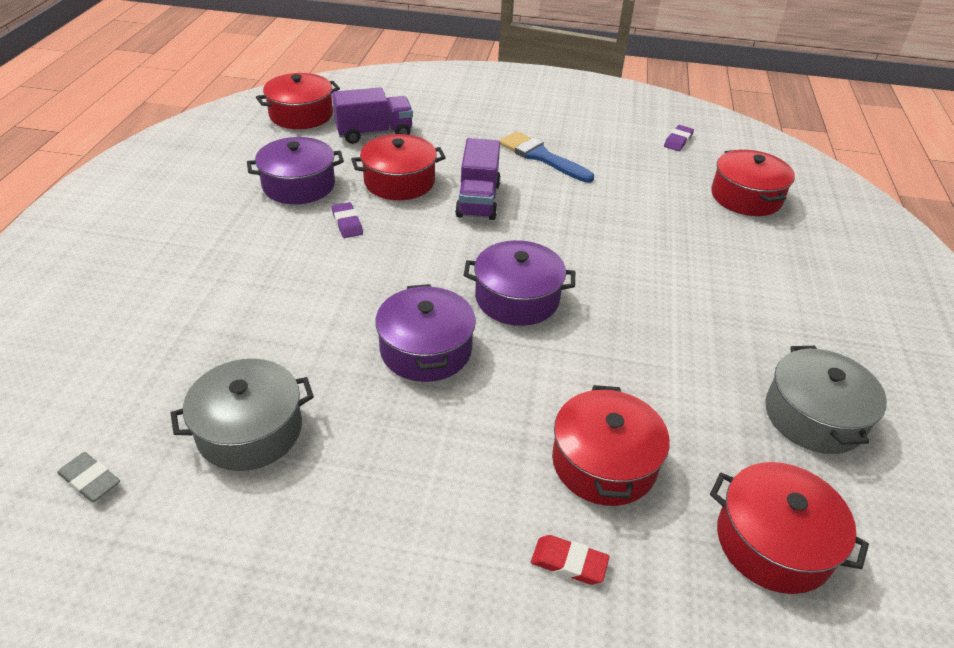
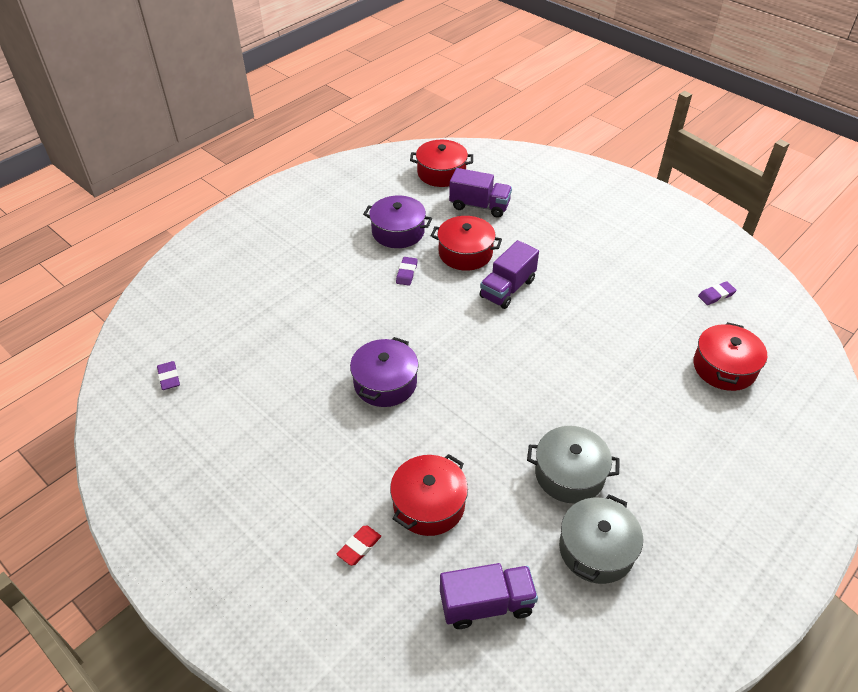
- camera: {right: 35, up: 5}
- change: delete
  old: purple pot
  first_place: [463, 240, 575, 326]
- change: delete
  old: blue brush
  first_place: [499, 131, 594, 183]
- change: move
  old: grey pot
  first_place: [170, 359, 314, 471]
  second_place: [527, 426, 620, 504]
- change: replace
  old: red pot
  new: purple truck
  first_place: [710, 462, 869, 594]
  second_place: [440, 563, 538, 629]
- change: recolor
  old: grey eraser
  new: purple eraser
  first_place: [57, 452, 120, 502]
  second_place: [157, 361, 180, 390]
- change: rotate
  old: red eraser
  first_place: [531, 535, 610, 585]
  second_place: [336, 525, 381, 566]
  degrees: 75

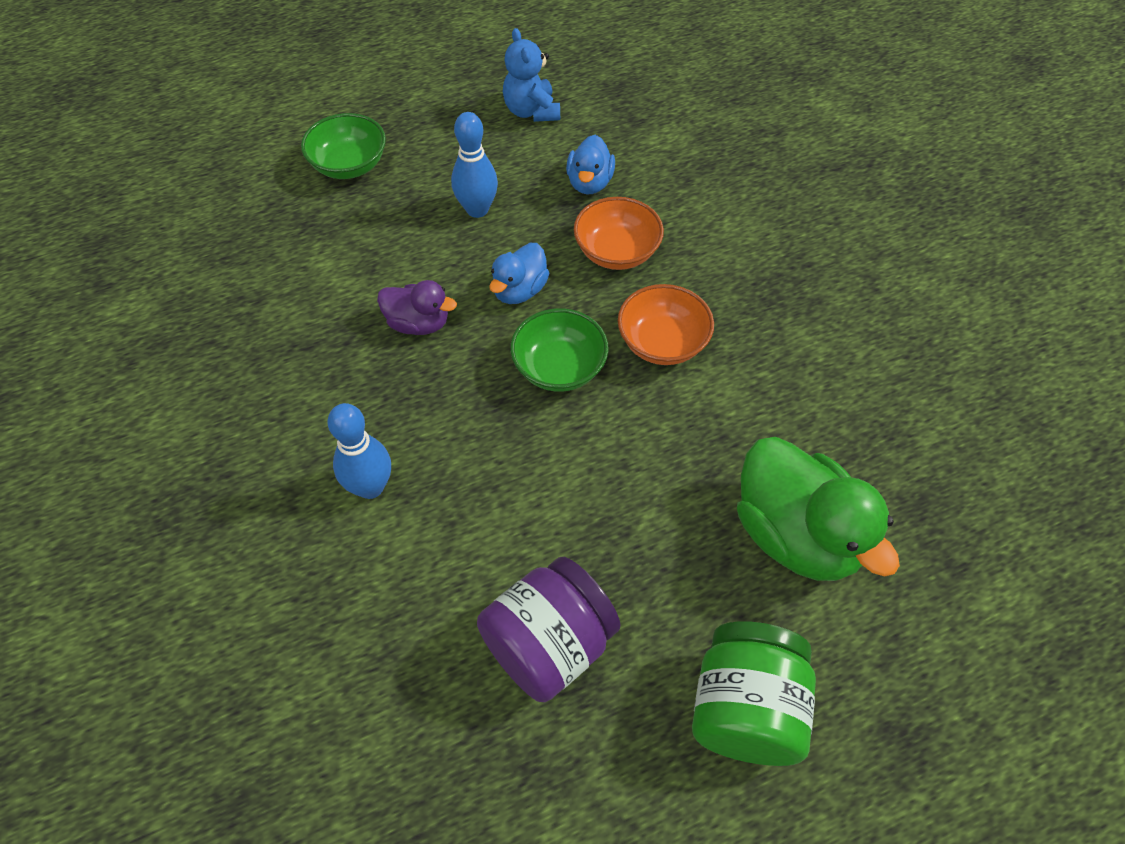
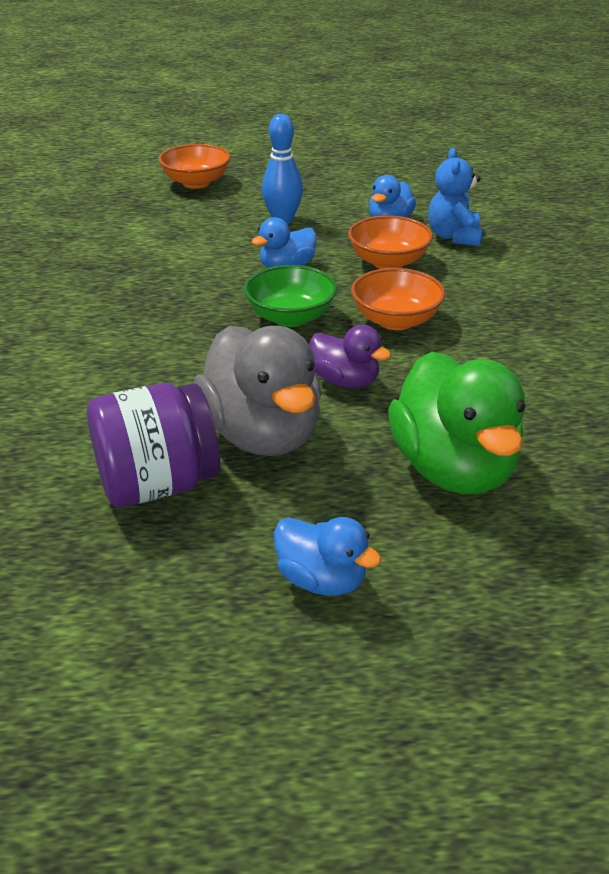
- camera: {right: 20, up: -20}
- change: delete
  old: blue bowling pin
  first_place: [327, 403, 391, 499]
- change: insert
  new: grey duck
  second_place: [194, 325, 321, 456]
- change: move
  old: purple duck
  first_place: [377, 280, 457, 335]
  second_place: [309, 325, 391, 388]
- change: move
  old: blue teddy bear
  first_place: [503, 28, 560, 122]
  second_place: [428, 148, 483, 246]
- change: replace
  old: green jar
  new: blue duck
  first_place: [692, 621, 816, 766]
  second_place: [274, 517, 381, 596]
- change: recolor
  old: green bowl
  new: orange bowl
  first_place: [301, 113, 386, 179]
  second_place: [159, 144, 230, 189]

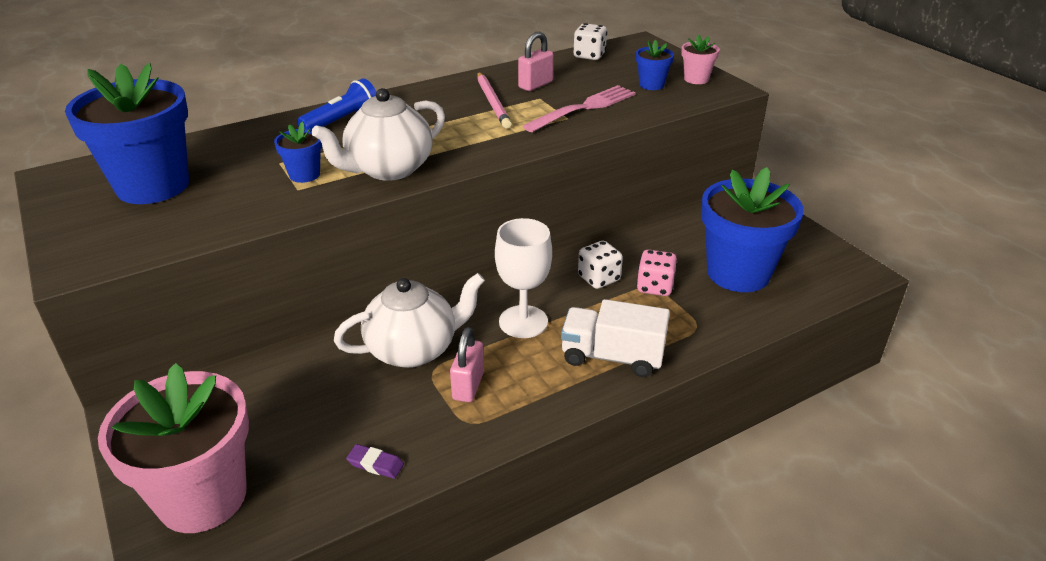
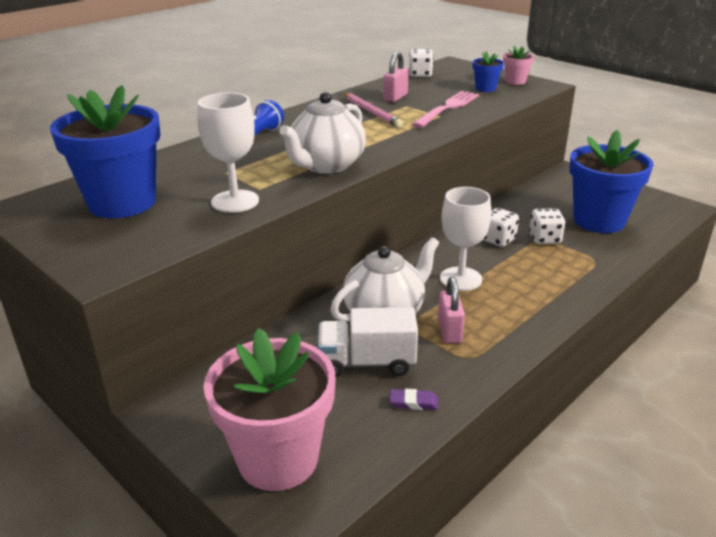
- camera: {right: -15, up: -5}
- change: delete
  old: blue flower pot
  first_place: [274, 122, 322, 183]
- change: insert
  new: white goblet
  second_place: [198, 93, 259, 213]
- change: move
  old: white truck
  first_place: [561, 299, 670, 377]
  second_place: [317, 307, 418, 377]
- change: recolor
  old: pink dice
  new: white dice
  first_place: [636, 250, 677, 296]
  second_place: [529, 208, 565, 244]

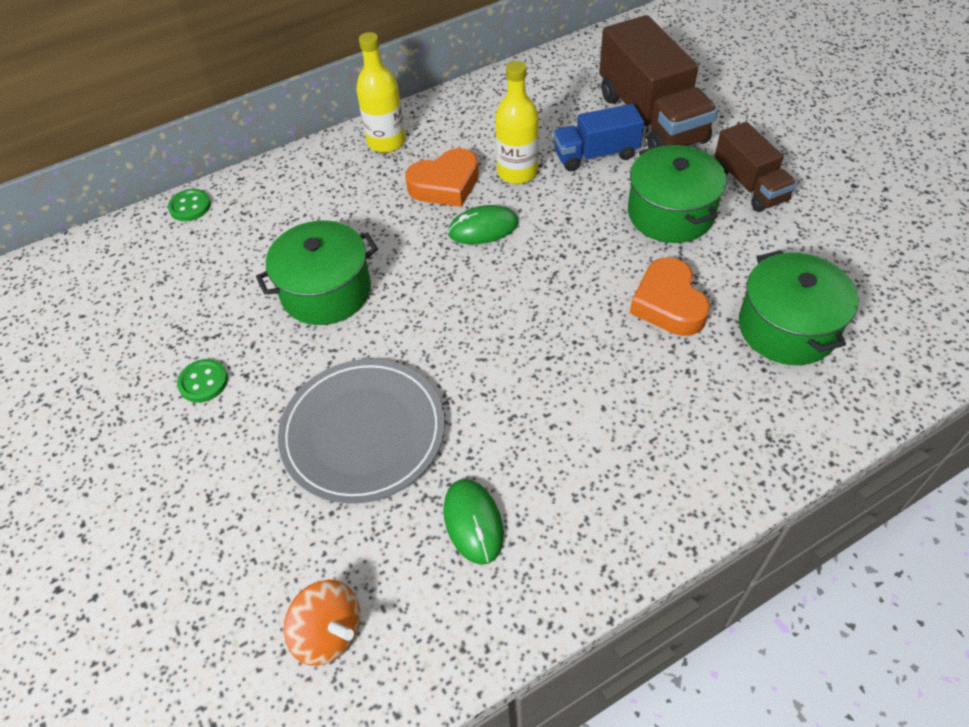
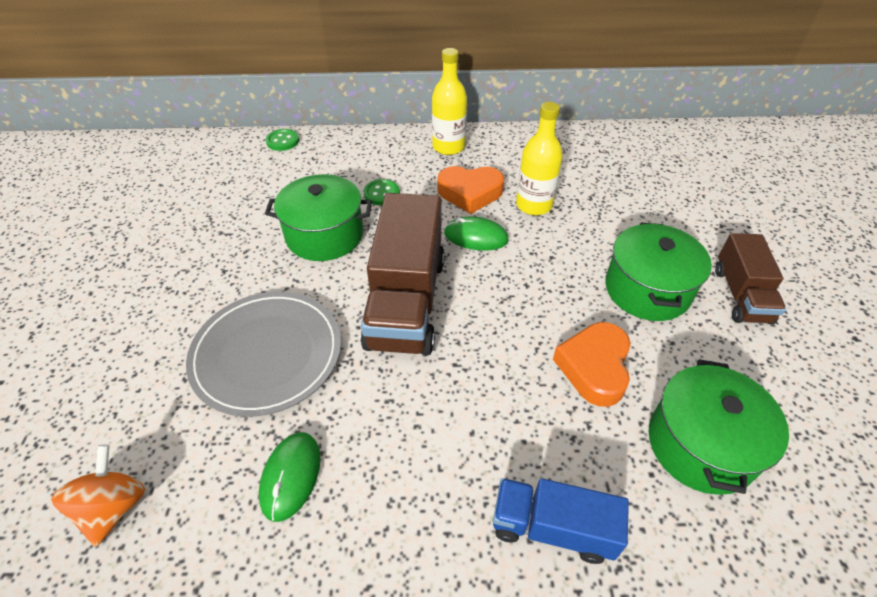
- camera: {right: 25, up: -5}
- change: move
  old: green button
  first_place: [177, 359, 228, 403]
  second_place: [364, 179, 400, 205]
- change: move
  old: blue truck
  first_place: [553, 104, 644, 171]
  second_place: [493, 478, 629, 564]
- change: move
  old: brown truck
  first_place: [599, 15, 718, 148]
  second_place: [360, 193, 445, 356]
- change: rotate
  old: orange spinning top
  first_place: [284, 580, 360, 666]
  second_place: [51, 444, 145, 547]
  degrees: -150

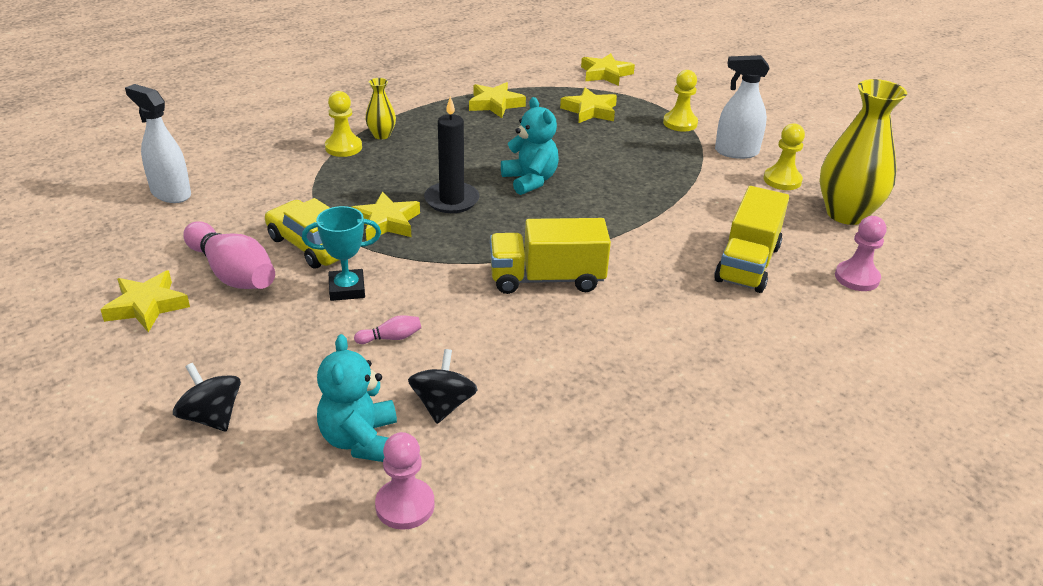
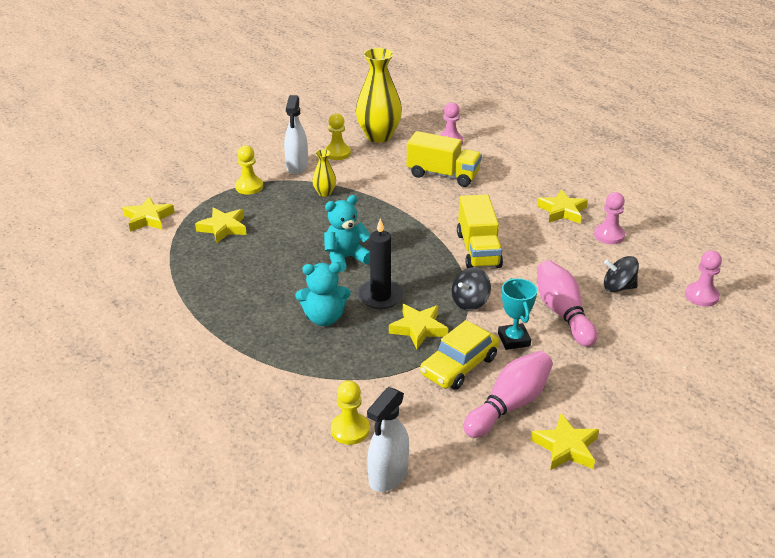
- camera: {right: -90, up: 0}
- change: insert
  new: pink pawn
  second_place: [594, 192, 625, 244]
- change: move
  old: black spinning top
  first_place: [173, 363, 241, 431]
  second_place: [452, 267, 491, 311]
- change: move
  old: turquoise teddy bear
  first_place: [317, 334, 397, 462]
  second_place: [296, 262, 351, 326]
- change: move
  old: yellow pawn
  first_place: [325, 91, 362, 157]
  second_place: [331, 380, 370, 445]
- change: move
  old: yellow vase
  first_place: [365, 78, 396, 139]
  second_place: [312, 149, 336, 197]
- change: move
  old: yellow star
  first_place: [469, 82, 526, 118]
  second_place: [537, 189, 588, 224]
- change: resize
  old: pink bowling pin
  first_place: [354, 315, 421, 344]
  second_place: [537, 260, 597, 347]
  factor: 2.32

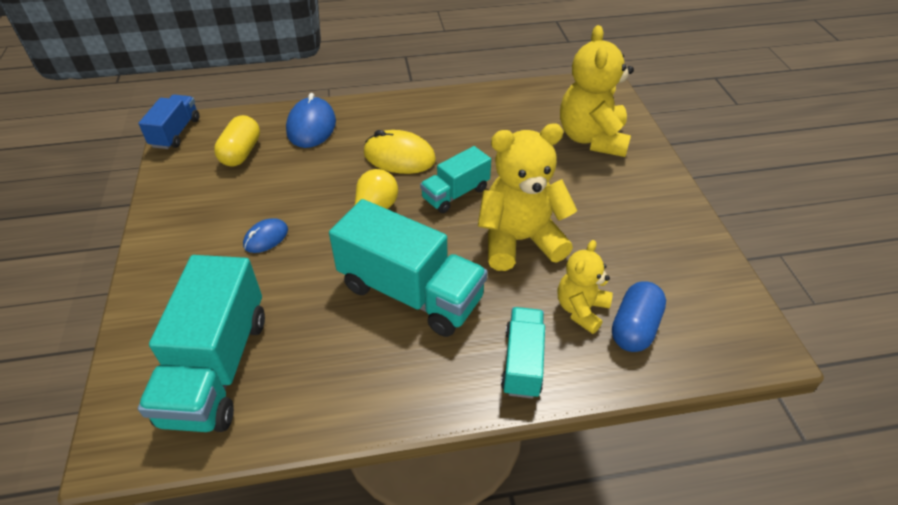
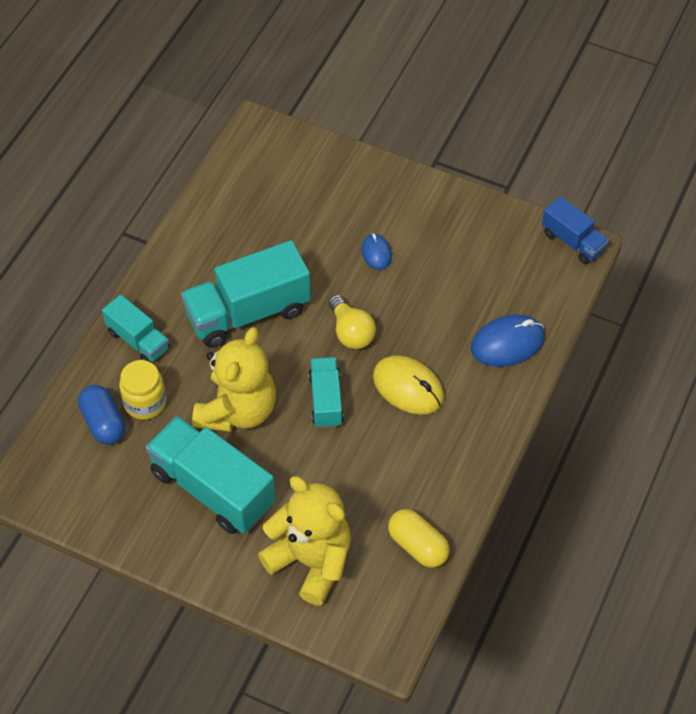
- camera: {right: 125, up: 10}
- change: move
  old: turquoise truck
  first_place: [138, 255, 265, 432]
  second_place: [146, 416, 276, 534]
- change: move
  old: yellow capsule
  first_place: [214, 115, 260, 166]
  second_place: [388, 509, 450, 568]
- change: replace
  old: yellow teddy bear
  new: yellow jar
  first_place: [558, 240, 613, 334]
  second_place: [119, 360, 166, 420]
- change: rotate
  old: blue mouse
  first_place: [286, 93, 336, 148]
  second_place: [471, 314, 545, 367]
  degrees: -60
- change: rotate
  old: yellow mouse
  first_place: [364, 130, 436, 174]
  second_place: [373, 355, 444, 414]
  degrees: 75

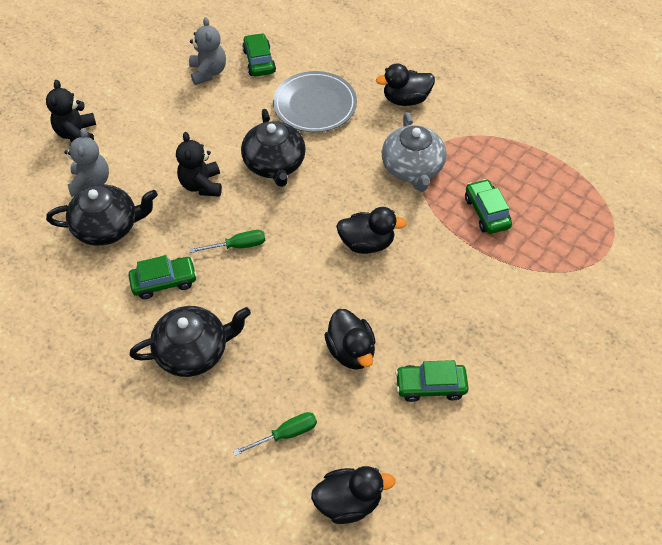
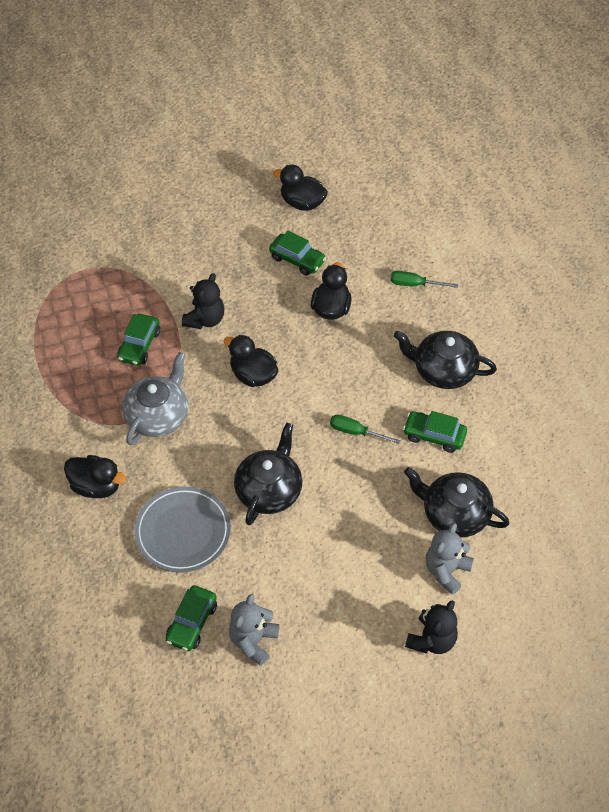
- camera: {right: -145, up: 0}
- change: move
  old: black teddy bear
  first_place: [176, 132, 222, 197]
  second_place: [182, 273, 224, 329]
- change: move
  old: black duck
  first_place: [311, 466, 395, 524]
  second_place: [273, 165, 328, 211]

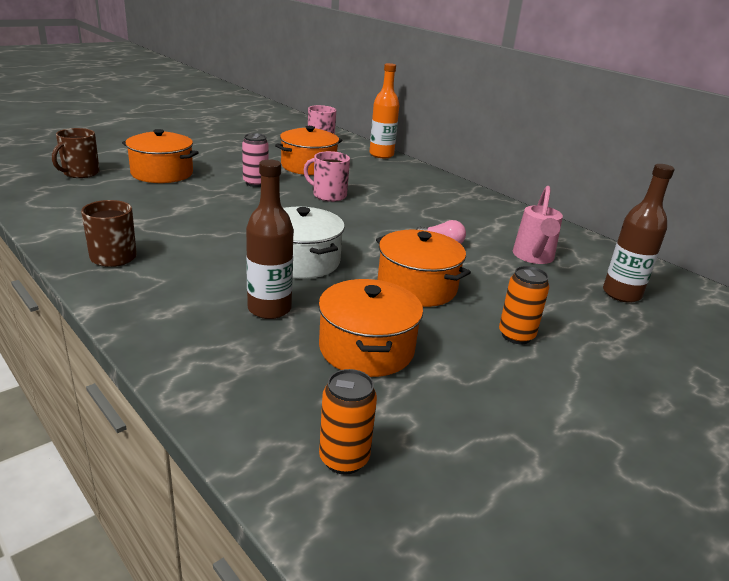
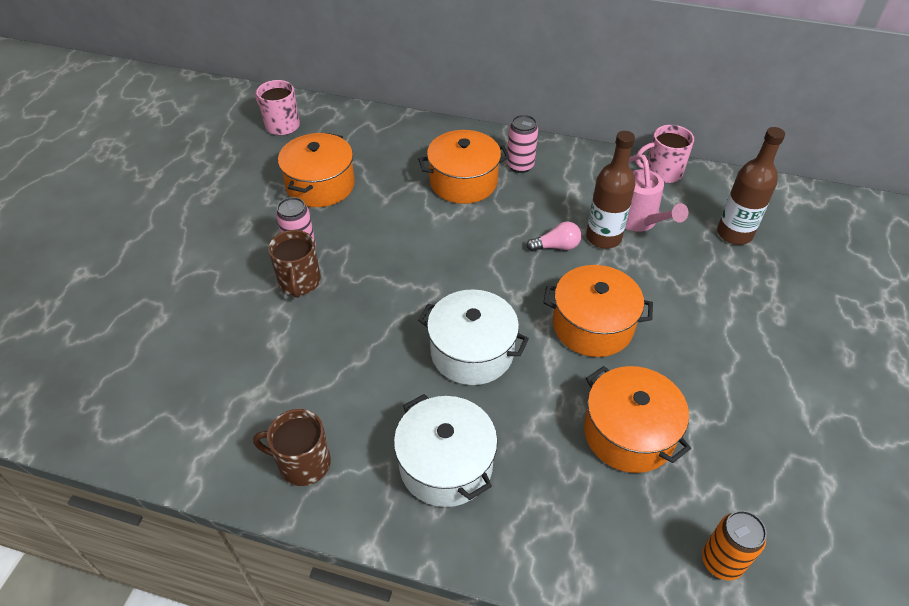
- camera: {right: -30, up: 20}
- change: delete
  old: orange bottle
  first_place: [369, 63, 399, 158]
- change: delete
  old: orange can
  first_place: [499, 266, 549, 344]
- change: insert
  new: white pot
  second_place: [394, 394, 498, 507]
- change: insert
  new: pink can
  second_place: [507, 115, 538, 173]
- change: move
  old: brown mug
  first_place: [52, 128, 100, 178]
  second_place: [268, 230, 321, 298]
- change: move
  old: orange pot
  first_place: [122, 129, 199, 183]
  second_place: [418, 130, 510, 204]
- change: move
  old: brown bottle
  first_place: [246, 159, 294, 319]
  second_place: [586, 131, 636, 249]
- change: move
  old: pink mug
  first_place: [304, 151, 350, 202]
  second_place: [635, 125, 694, 183]

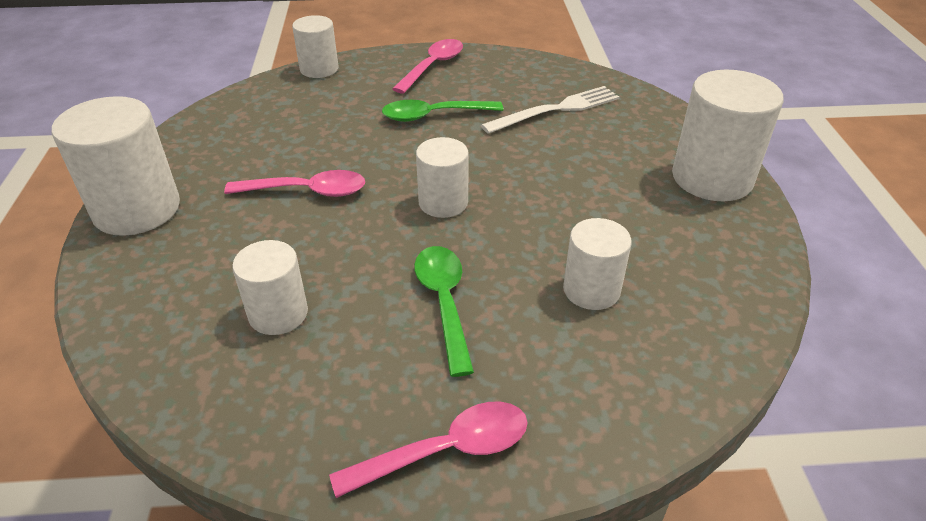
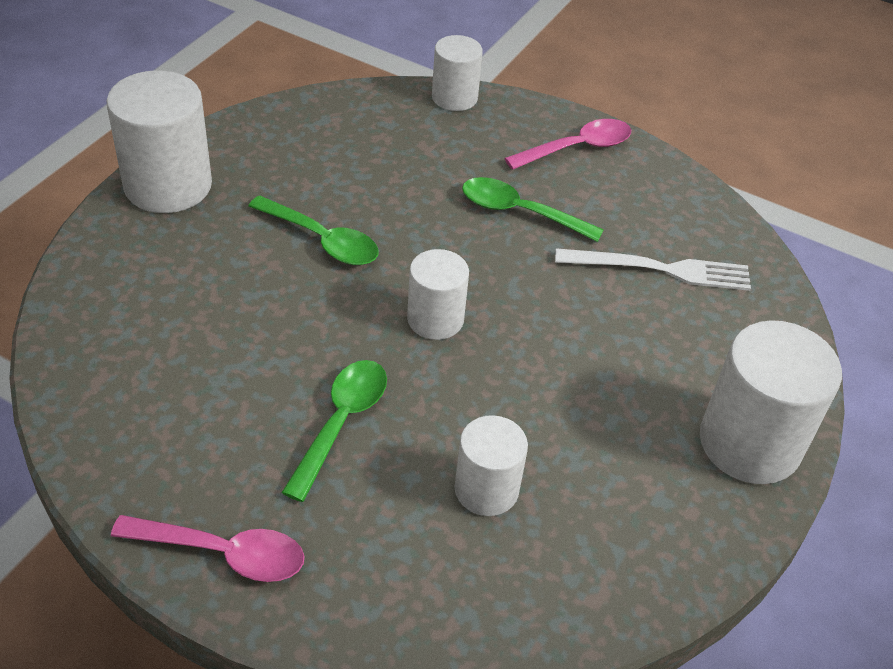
- camera: {right: 30, up: 5}
- change: delete
  old: white cylinder
  first_place: [232, 240, 308, 335]
- change: recolor
  old: pink spoon
  new: green spoon
  first_place: [224, 170, 365, 197]
  second_place: [248, 195, 378, 265]

